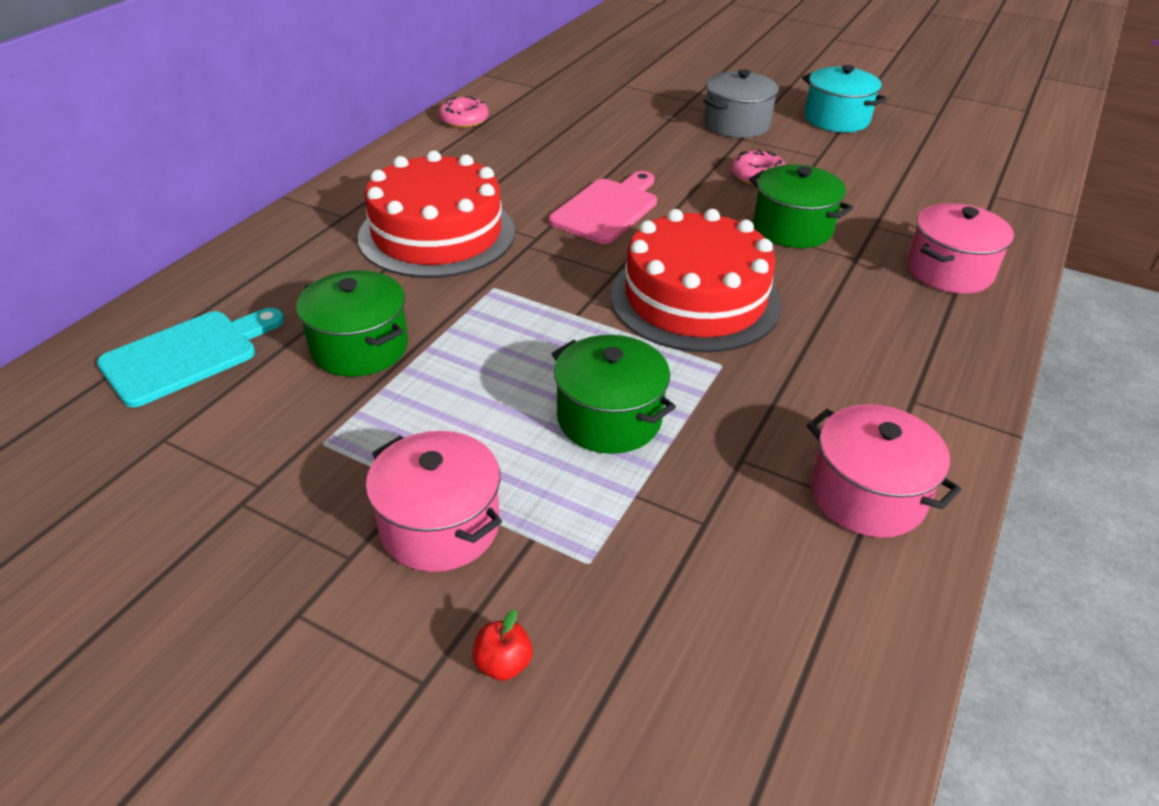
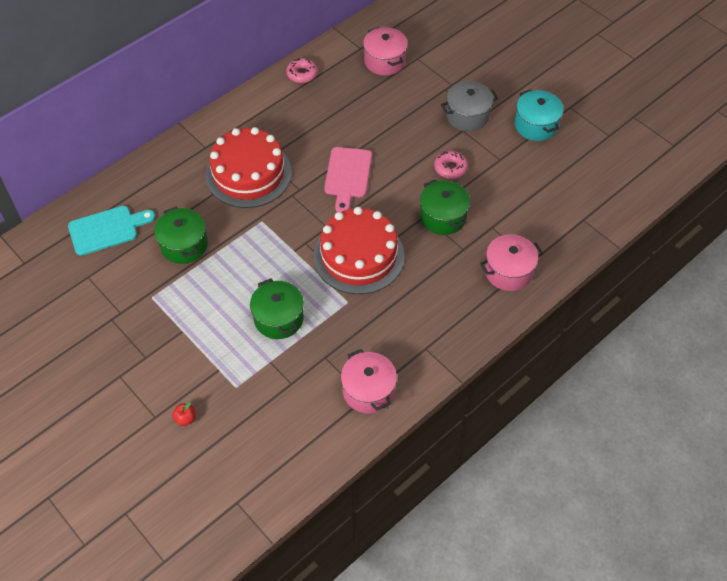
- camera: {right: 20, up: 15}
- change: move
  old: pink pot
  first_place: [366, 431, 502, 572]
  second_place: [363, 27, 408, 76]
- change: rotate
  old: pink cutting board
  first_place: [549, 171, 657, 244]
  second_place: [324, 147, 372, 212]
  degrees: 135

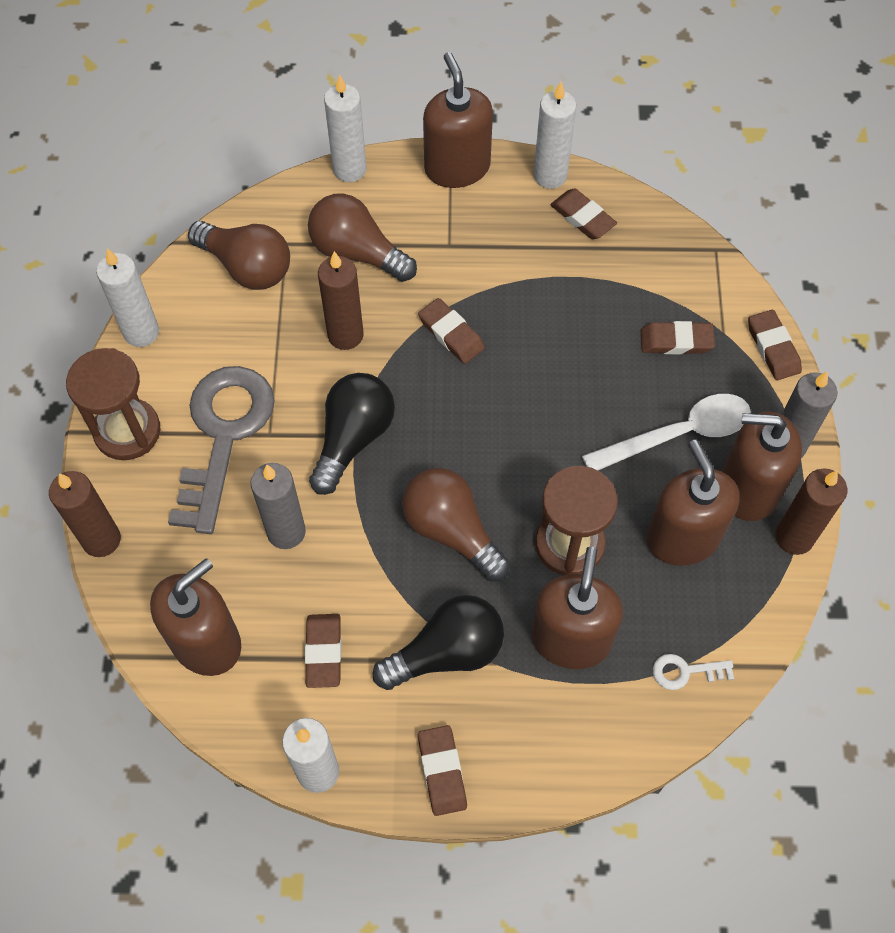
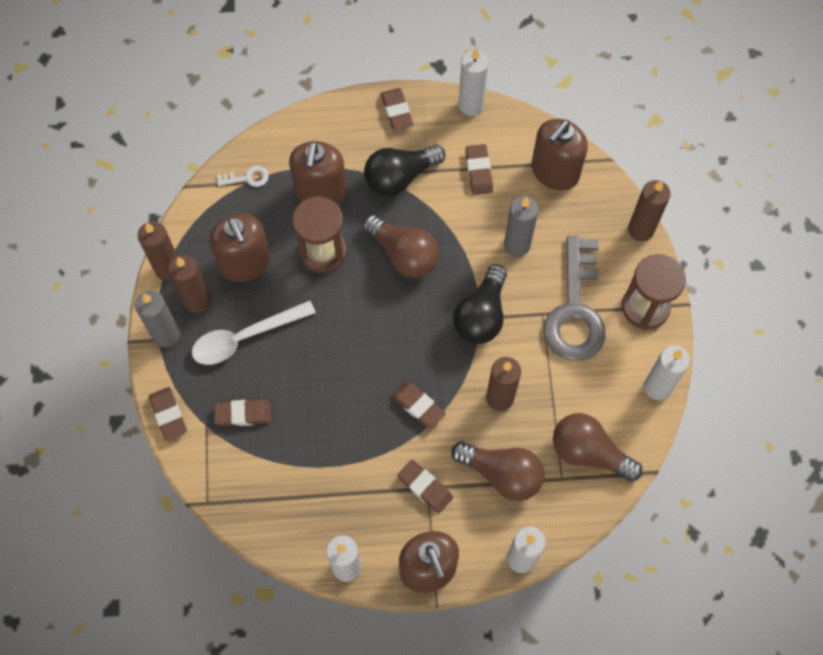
- camera: {right: 175, up: 5}
- change: move
  old: brown eraser
  first_place: [550, 189, 617, 239]
  second_place: [397, 459, 453, 514]
- change: replace
  old: brown soap dispenser
  new: brown candle
  first_place: [722, 412, 802, 521]
  second_place: [168, 255, 211, 313]

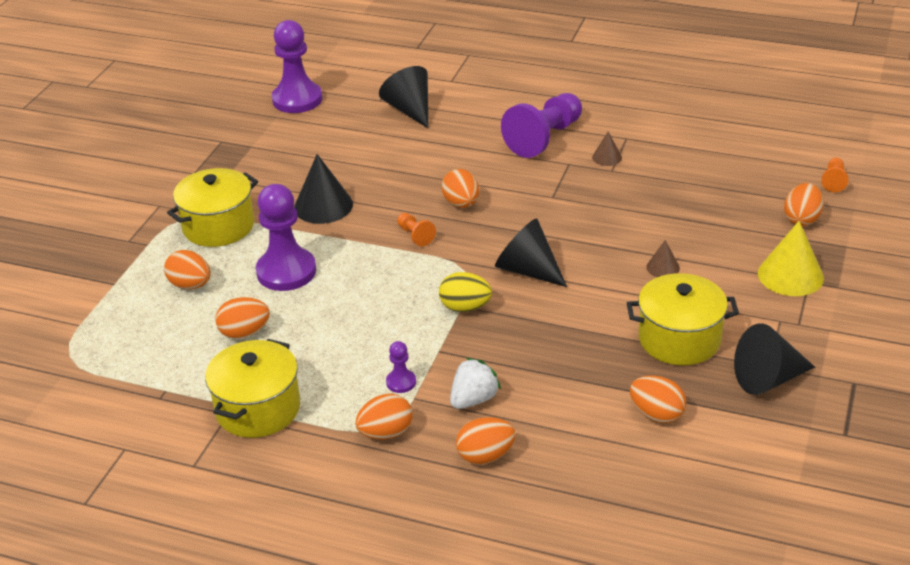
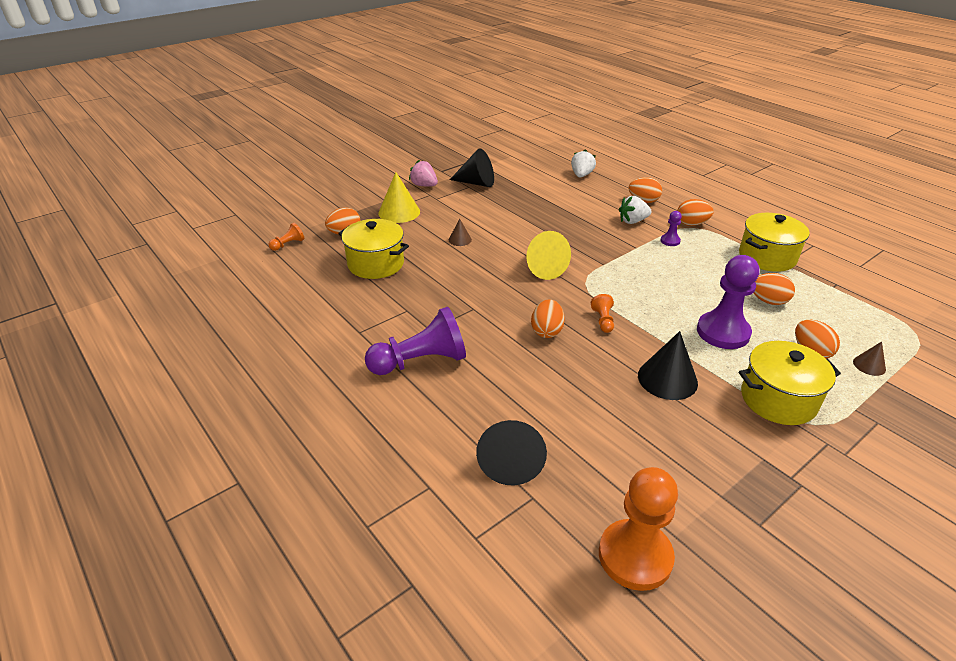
- camera: {right: -150, up: 0}
- change: delete
  old: yellow egg
  first_place: [439, 272, 492, 312]
- change: delete
  old: orange egg
  first_place: [630, 375, 686, 423]
- change: insert
  new: pink strawberry
  second_place: [409, 160, 438, 187]
- change: insert
  new: white strawberry
  second_place: [571, 149, 596, 177]
- change: move
  old: brown cone
  first_place: [592, 132, 622, 166]
  second_place: [853, 342, 886, 376]
- change: move
  old: yellow pot
  first_place: [627, 273, 739, 365]
  second_place: [338, 219, 409, 279]
- change: recolor
  old: purple pawn
  new: orange pawn
  first_place: [272, 20, 322, 113]
  second_place: [599, 467, 678, 591]
- change: recolor
  old: black cone
  new: yellow cone
  first_place: [495, 218, 567, 287]
  second_place: [526, 231, 571, 280]

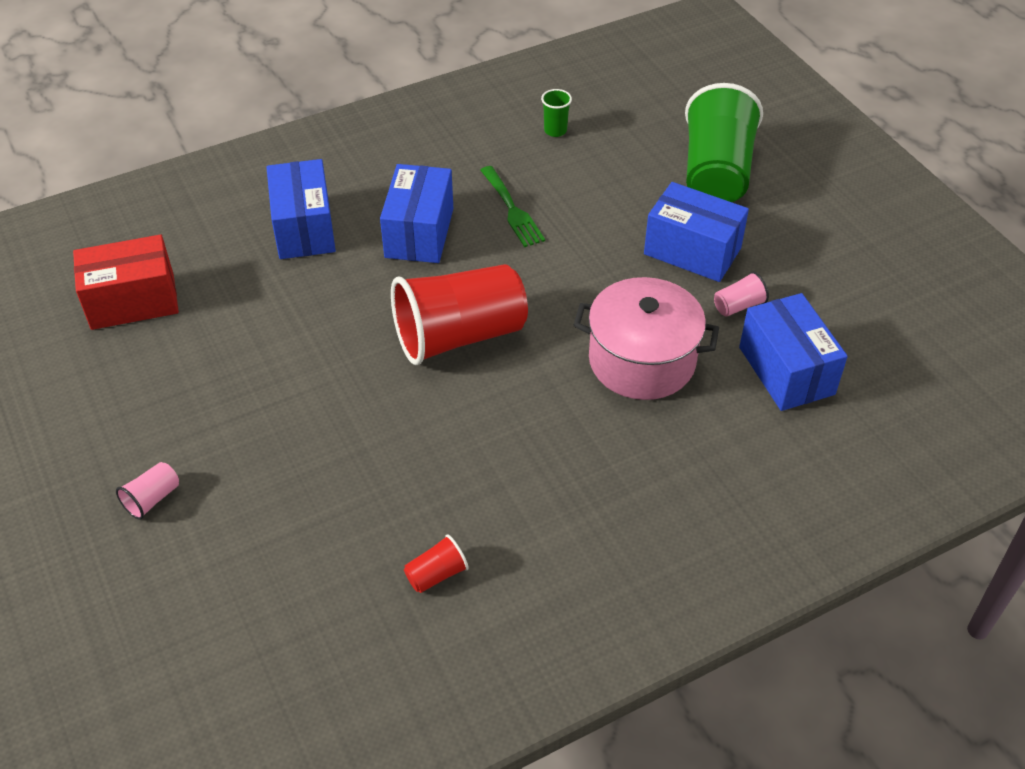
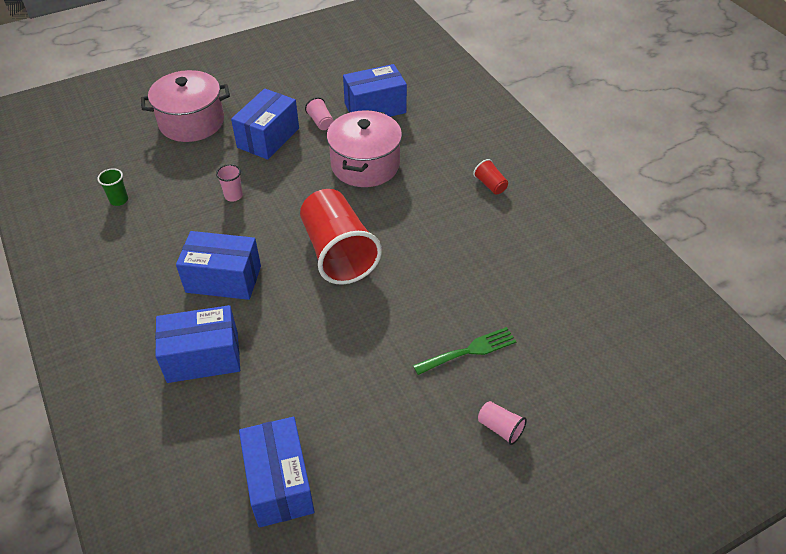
- camera: {right: -90, up: 0}
- change: insert
  new: pink cup
  second_place: [216, 164, 243, 202]
- change: move
  old: red cup
  first_place: [404, 534, 469, 593]
  second_place: [473, 159, 508, 194]
- change: move
  old: green fork
  first_place: [480, 166, 545, 247]
  second_place: [413, 327, 517, 375]
- change: replace
  old: green cup
  new: pink pot
  first_place: [685, 83, 763, 202]
  second_place: [141, 70, 230, 142]
- change: recolor
  old: red box
  new: blue box
  first_place: [73, 234, 179, 330]
  second_place: [239, 417, 315, 528]

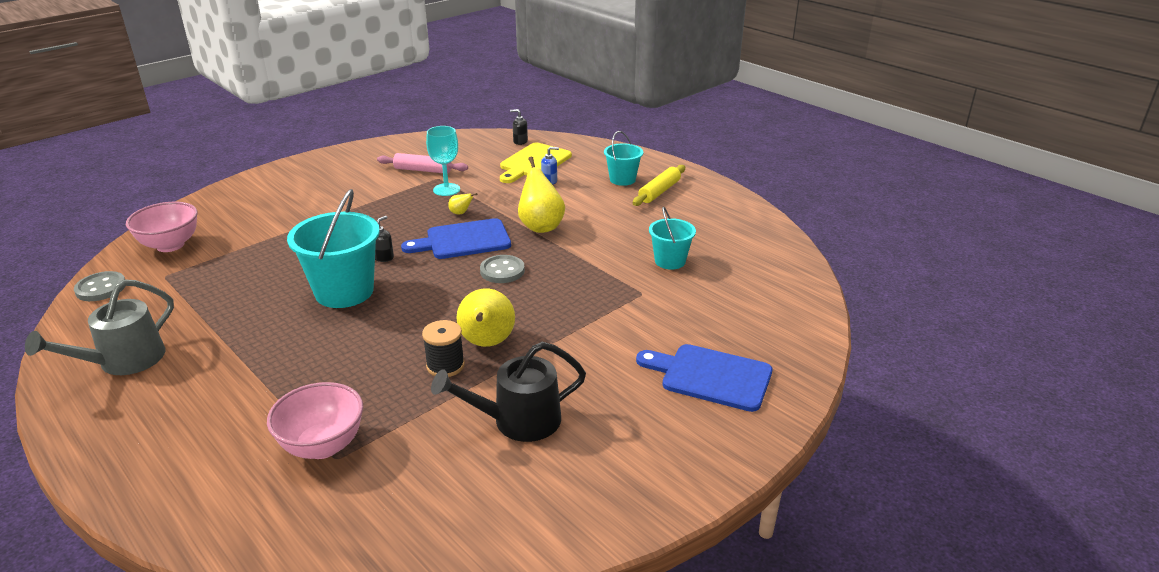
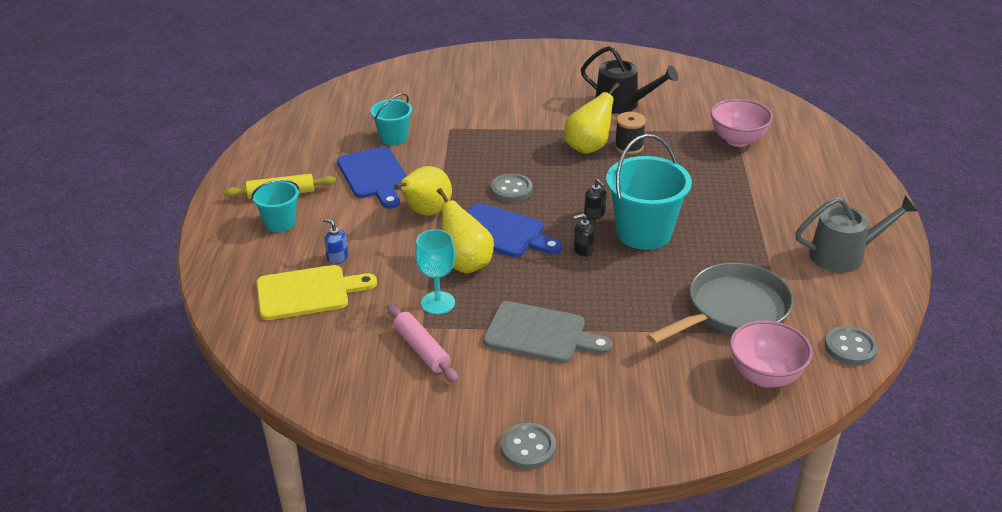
- camera: {right: -135, up: 5}
- change: insert
  new: grey cutting board
  second_place: [483, 301, 612, 363]
- change: insert
  new: grey button
  second_place: [501, 423, 556, 470]
- change: insert
  new: grey pan
  second_place: [647, 263, 794, 344]
- change: move
  old: black soap dispenser
  first_place: [510, 109, 528, 145]
  second_place: [584, 179, 607, 219]
- change: move
  old: blue cutting board
  first_place: [636, 344, 772, 412]
  second_place: [337, 147, 407, 209]
- change: resize
  old: yellow pear
  first_place: [448, 193, 477, 215]
  second_place: [437, 188, 494, 273]
  factor: 2.26

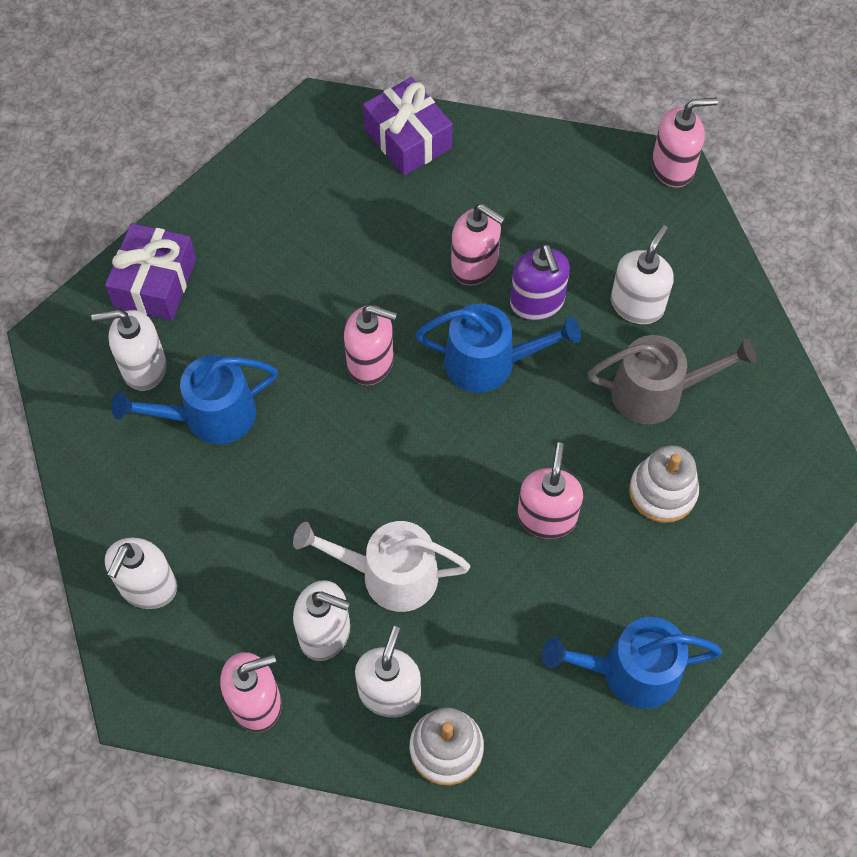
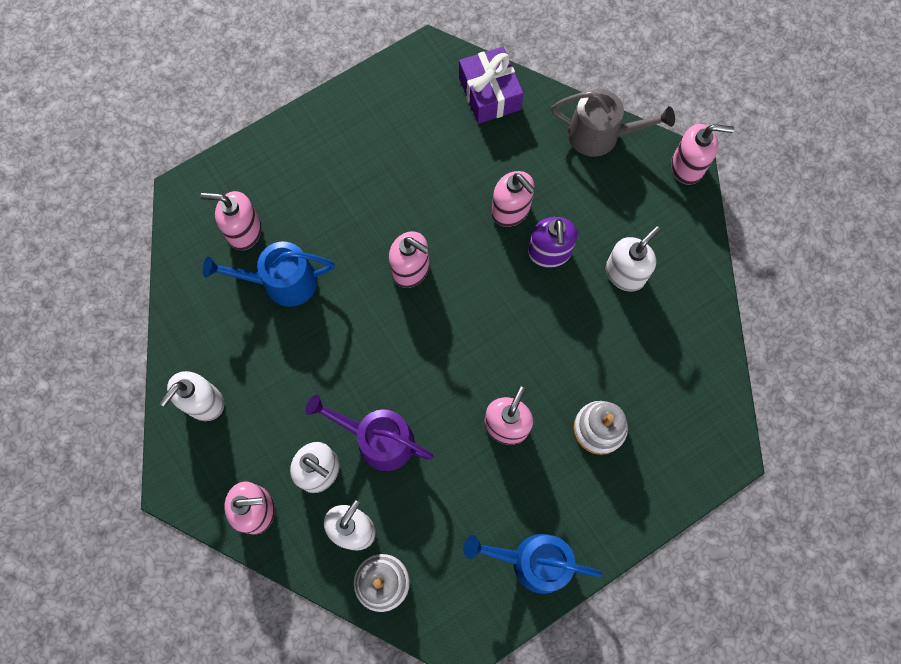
- camera: {right: 15, up: 10}
- change: delete
  old: purple gift
  first_place: [105, 223, 196, 320]
- change: delete
  old: blue watering can
  first_place: [415, 304, 581, 393]
- change: move
  old: grey watering can
  first_place: [588, 335, 757, 424]
  second_place: [551, 89, 675, 157]
- change: recolor
  old: white soap dispenser
  new: pink soap dispenser
  first_place: [91, 309, 166, 391]
  second_place: [200, 191, 262, 250]
- change: recolor
  old: white watering can
  new: purple watering can
  first_place: [293, 521, 470, 612]
  second_place: [306, 395, 434, 471]

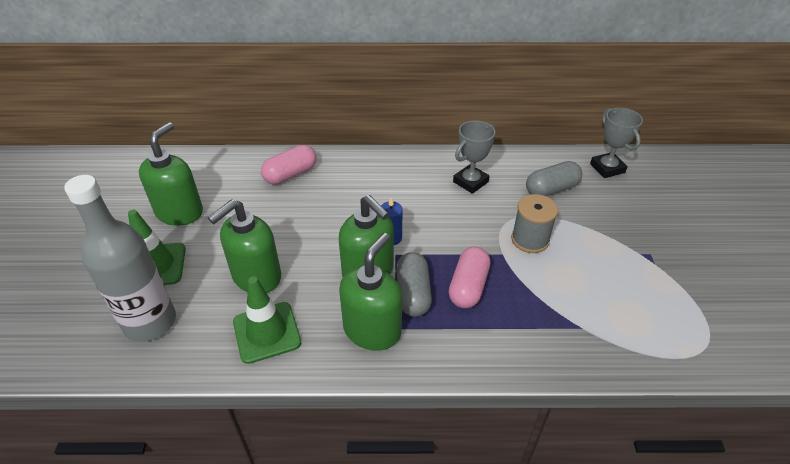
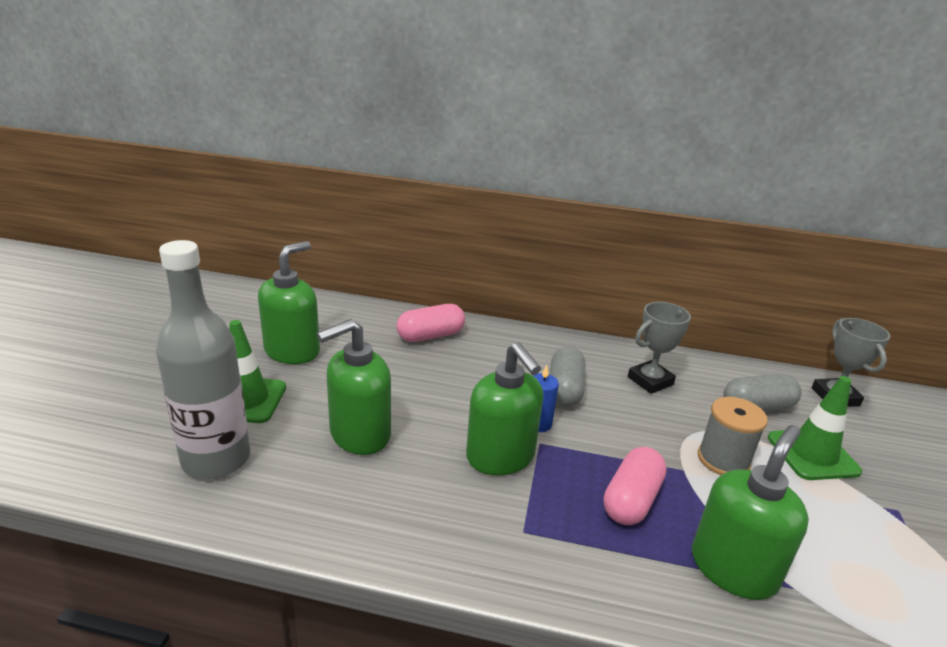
- camera: {right: 10, up: -15}
- change: move
  old: green traffic cone
  first_place: [233, 276, 301, 364]
  second_place: [768, 376, 862, 480]
- change: move
  old: green soap dispenser
  first_place: [339, 233, 402, 351]
  second_place: [692, 425, 809, 600]
- change: move
  old: grey capsule
  first_place: [396, 252, 432, 317]
  second_place: [550, 347, 585, 407]

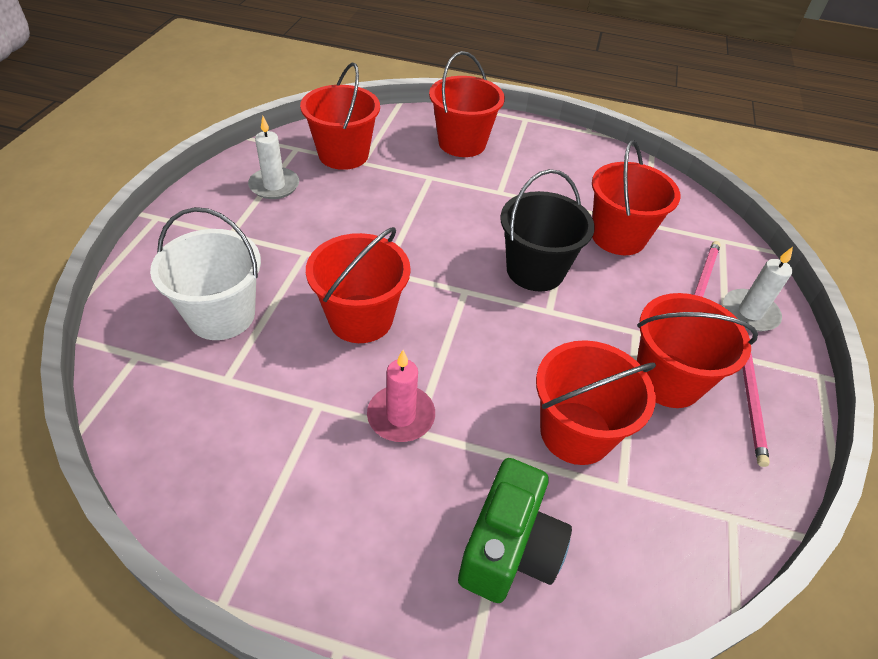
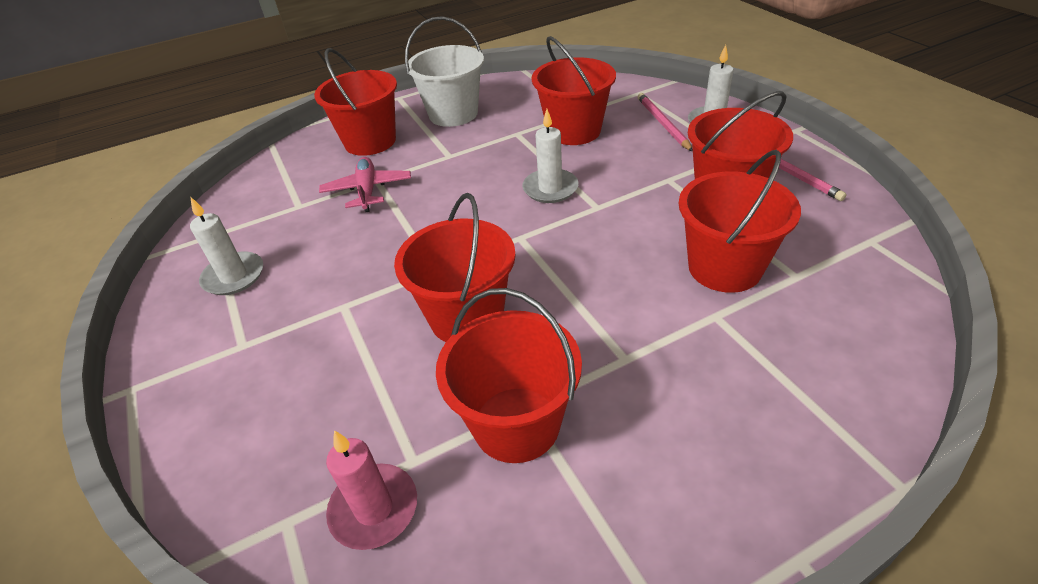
- camera: {right: -35, up: -5}
- change: delete
  old: green camera
  first_place: [458, 458, 572, 603]
- change: insert
  new: pink plane
  second_place: [319, 157, 411, 212]
- change: move
  old: white bucket
  first_place: [150, 207, 261, 340]
  second_place: [405, 16, 484, 127]
- change: move
  old: red bucket
  first_place: [300, 63, 380, 170]
  second_place: [436, 288, 582, 463]
- change: move
  old: pink candle
  first_place: [367, 350, 435, 442]
  second_place: [326, 430, 417, 550]
- change: replace
  old: black bucket
  new: white candle
  first_place: [500, 169, 595, 291]
  second_place: [522, 109, 578, 203]

